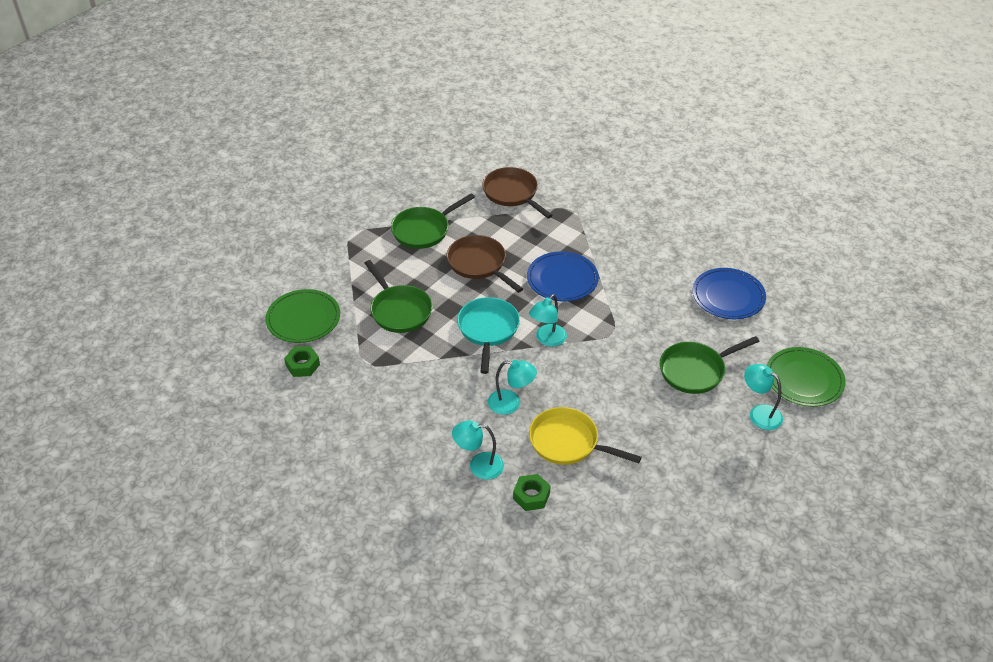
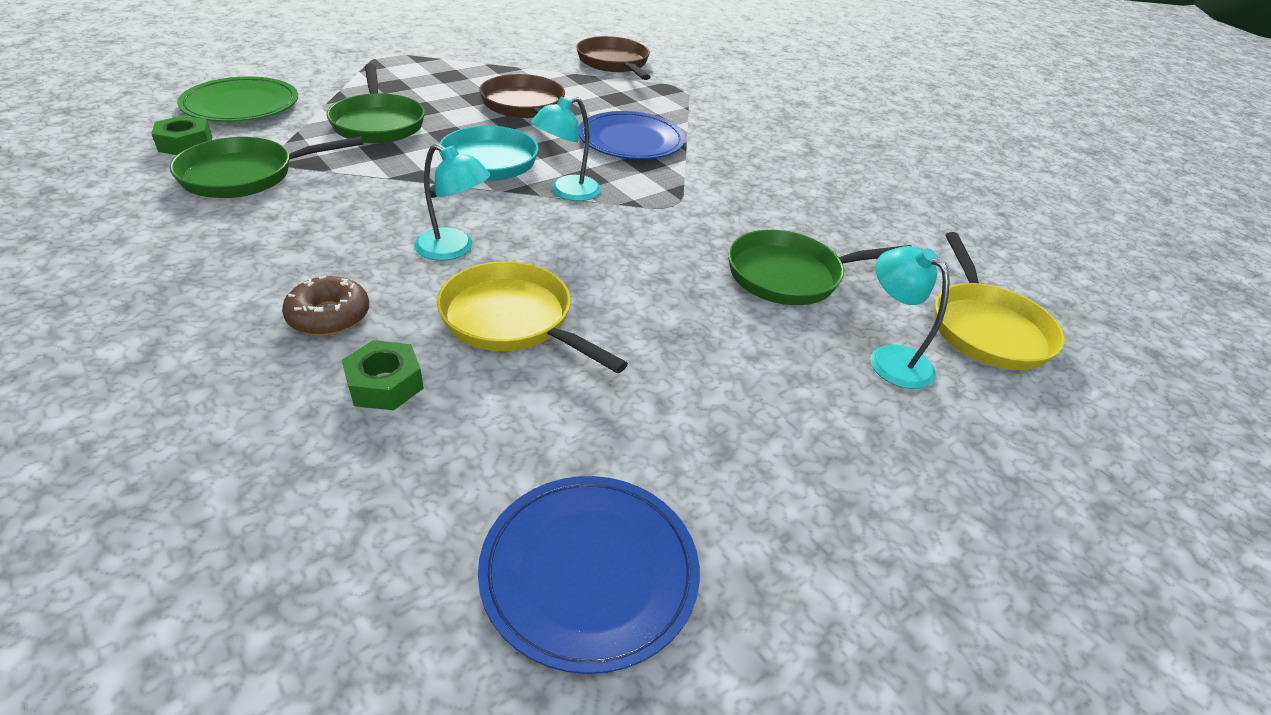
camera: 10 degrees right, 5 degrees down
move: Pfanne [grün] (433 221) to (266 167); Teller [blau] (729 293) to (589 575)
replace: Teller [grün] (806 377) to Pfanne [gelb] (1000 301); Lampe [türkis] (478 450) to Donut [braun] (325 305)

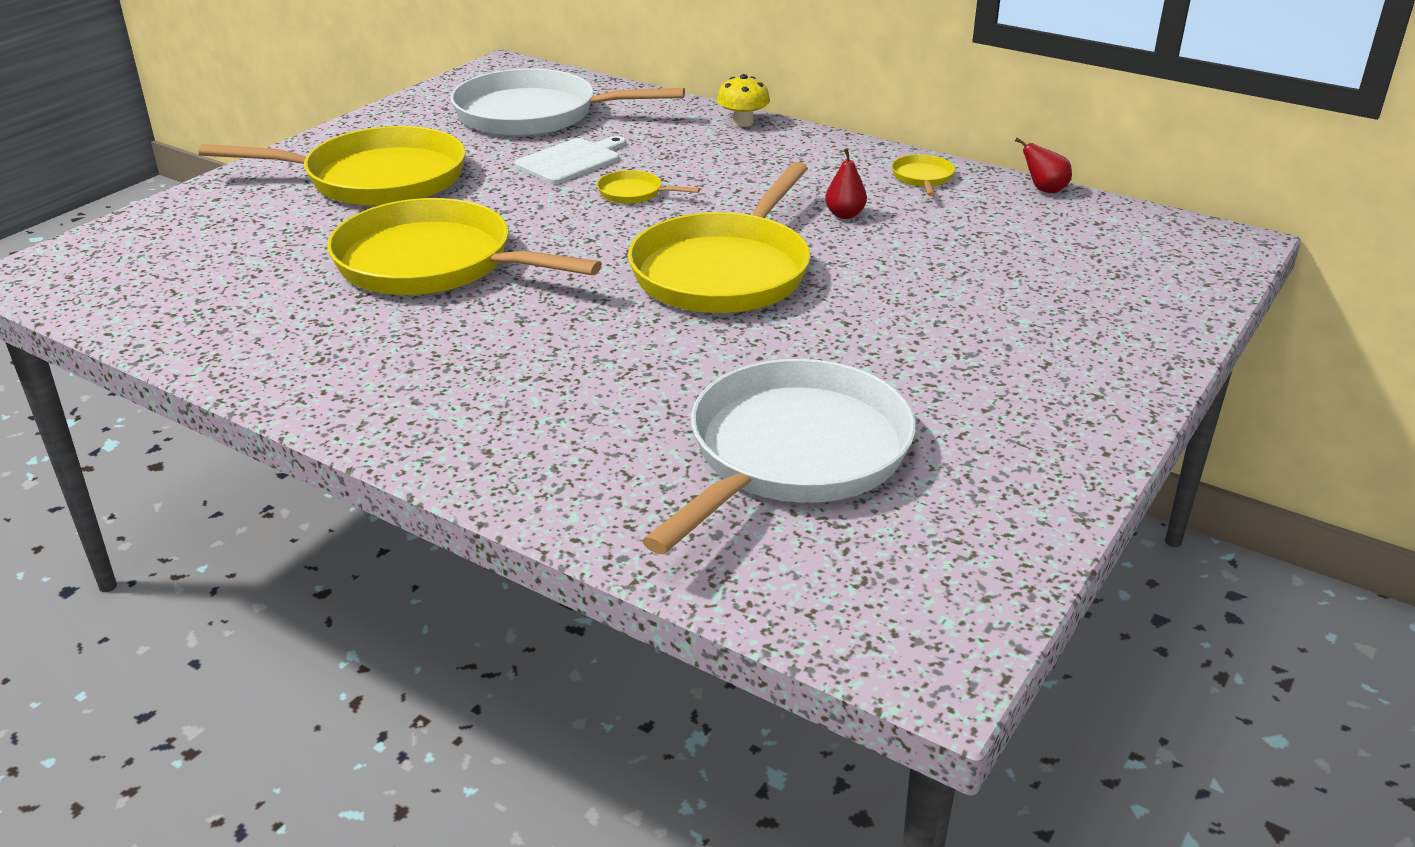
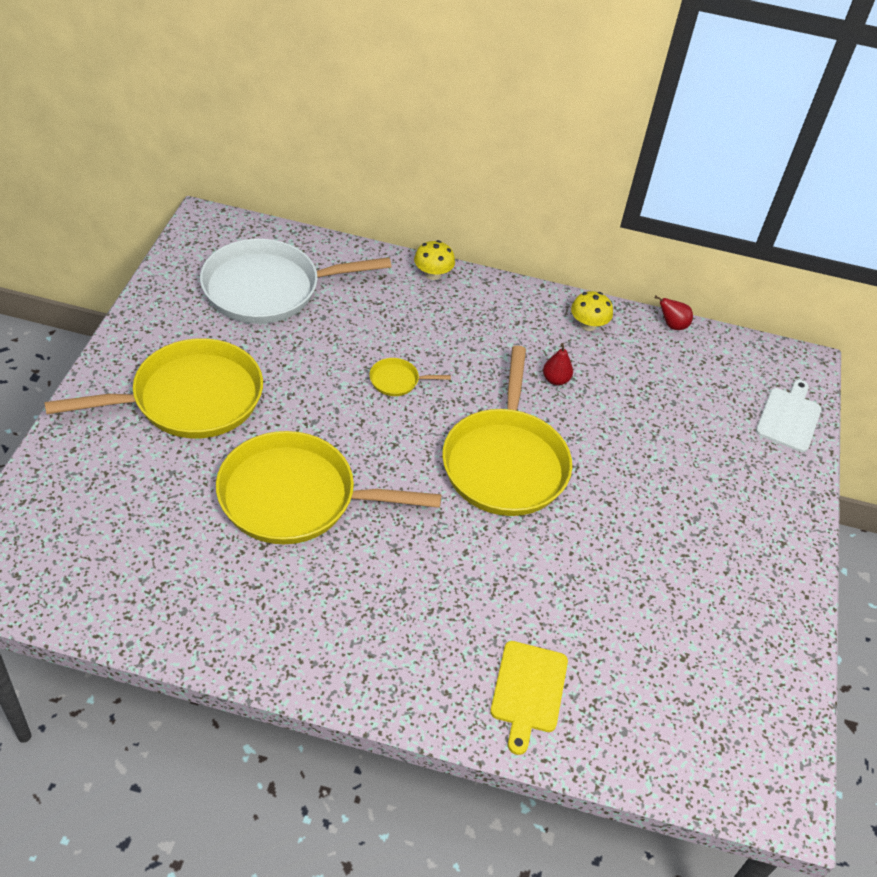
camera: 25 degrees left, 15 degrees up
delete: Pfanne [weiß] (779 456)
insert: Schneidebrett [gelb] (529 698)
move: Schneidebrett [weiß] (570 160) to (788 416)
replace: Pfanne [gelb] (923 175) to Pilz [gelb] (592 311)

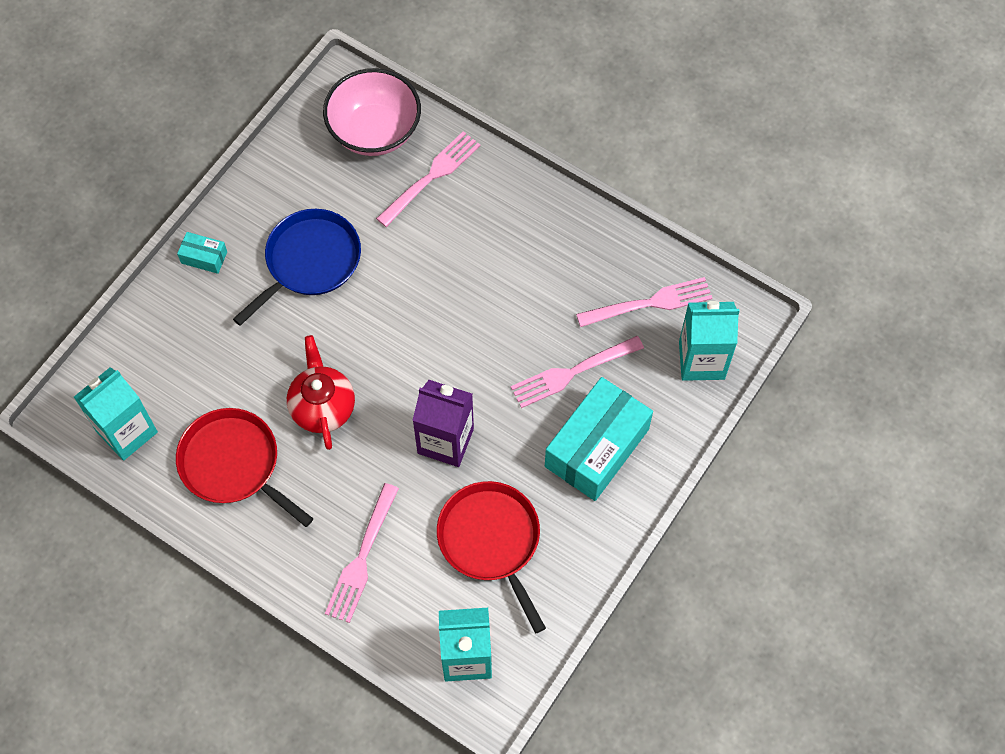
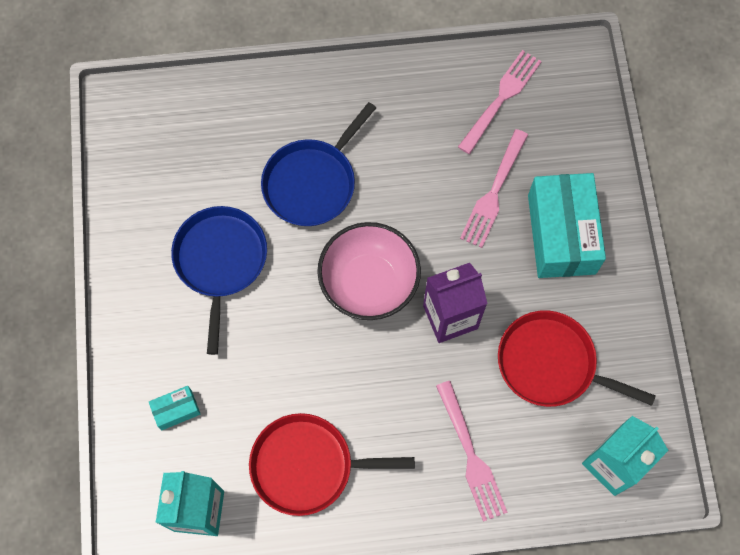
camera: 40 degrees left, 5 degrees up
delete: Gabel [rosa] (428 179); Getränkekarton [türkis] (709 341); Teekanne [rot] (321 392)
insert: Pfanne [blau] (318 164)
move: Schüssel [rosa] (372 112) to (369 271); Schachtel [türkis] (202 253) to (174 408)

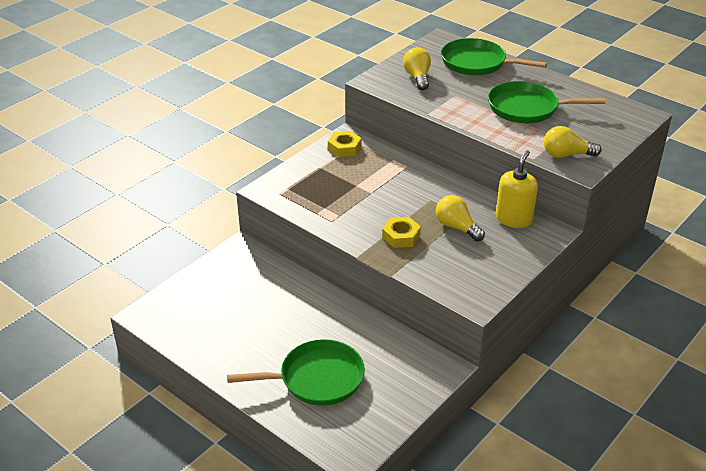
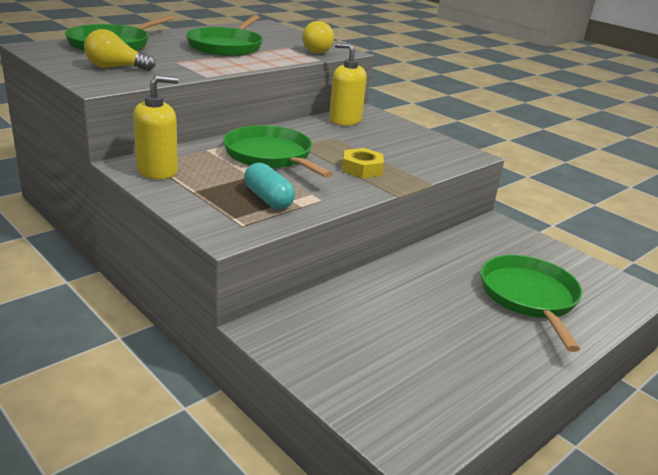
camera: 85 degrees left, 10 degrees down
delete: Glühbirne [gelb] (460 218)
insert: Pfanne [grün] (278 151); Kapsel [türkis] (269 186)
replace: Sechskantmutter [gelb] (345 144) to Seifenspender [gelb] (155 127)

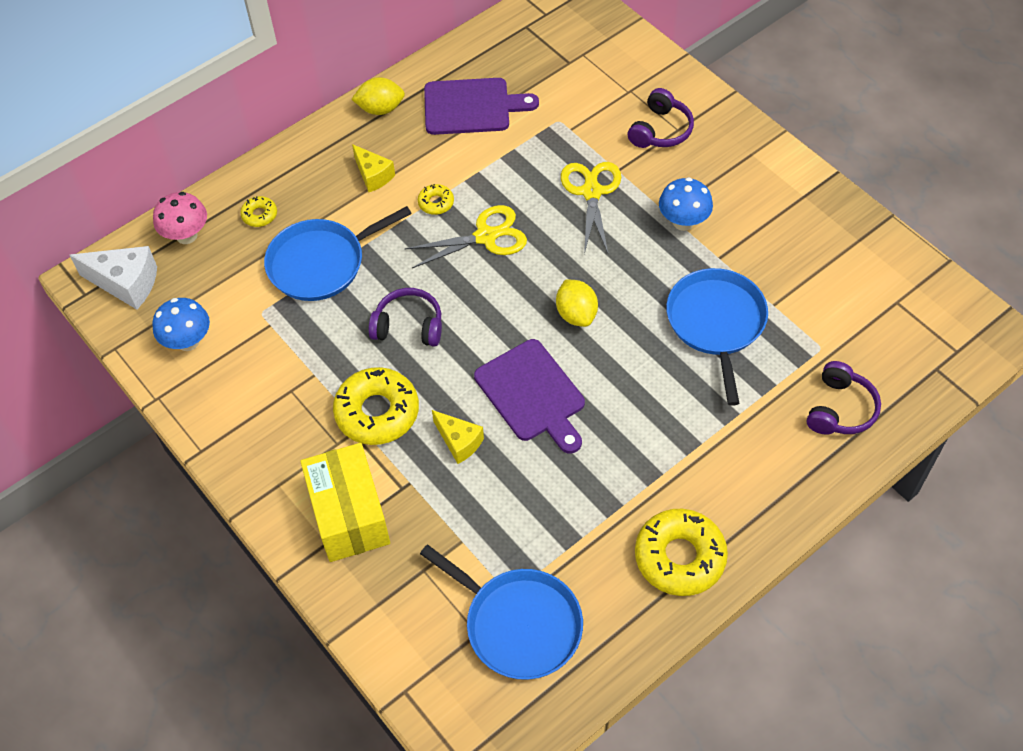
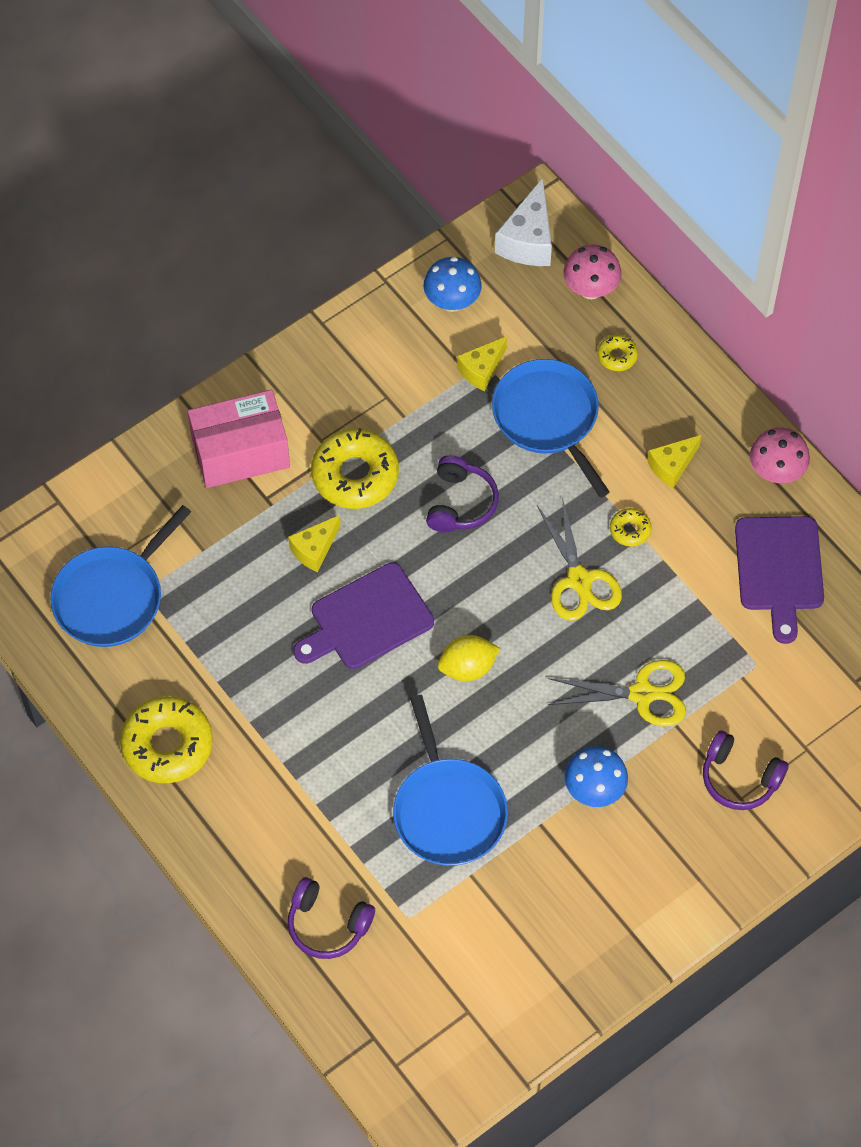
camera: 90 degrees right, 5 degrees up
insert: Käse [gelb] (482 363)
replace: Zitrone [gelb] (378 96) to Pilz [rosa] (780 455)
recolor: Schachtel [gelb] (345 502) to Schachtel [rosa] (239 439)
rotate: Pfanne [blau] (717 337) = (450 780) 75 degrees clockwise

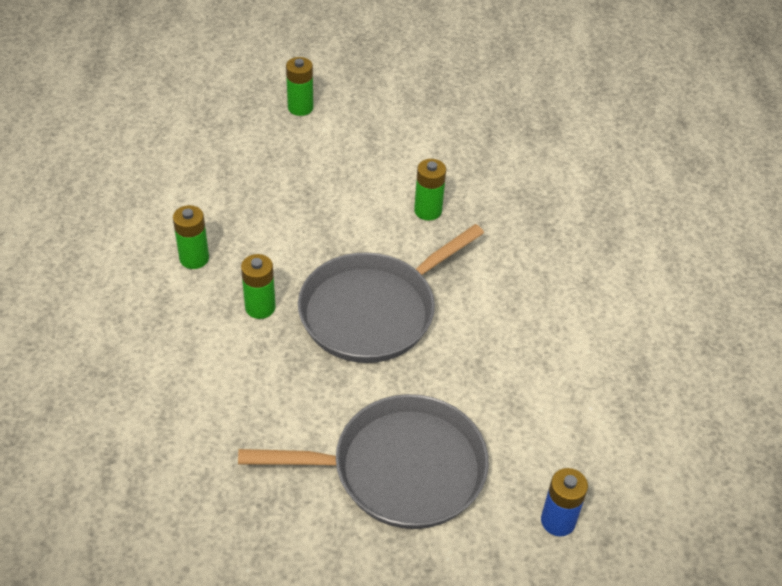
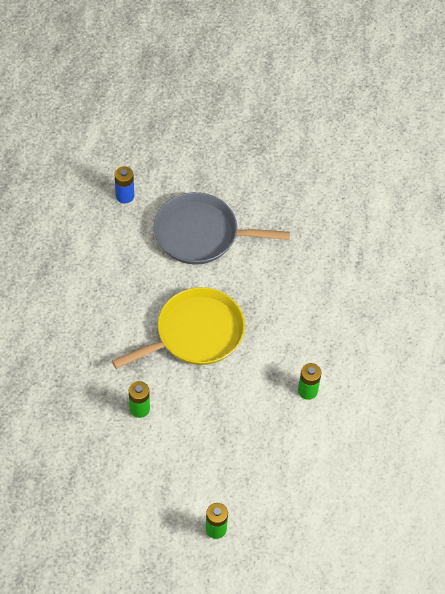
camera: 170 degrees left, 10 degrees up
delete: Batterie [grün] (258 286)
recolor: Pfanne [grau] (391 293) to Pfanne [gelb] (178 328)

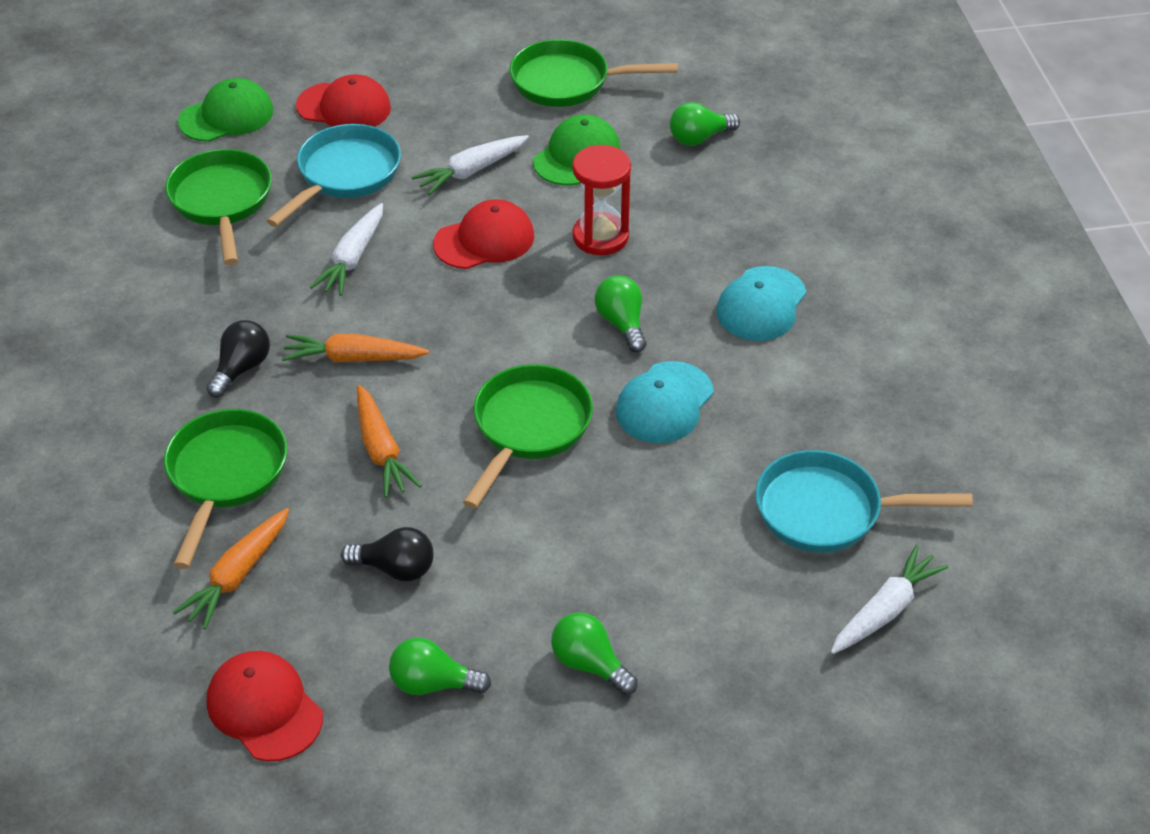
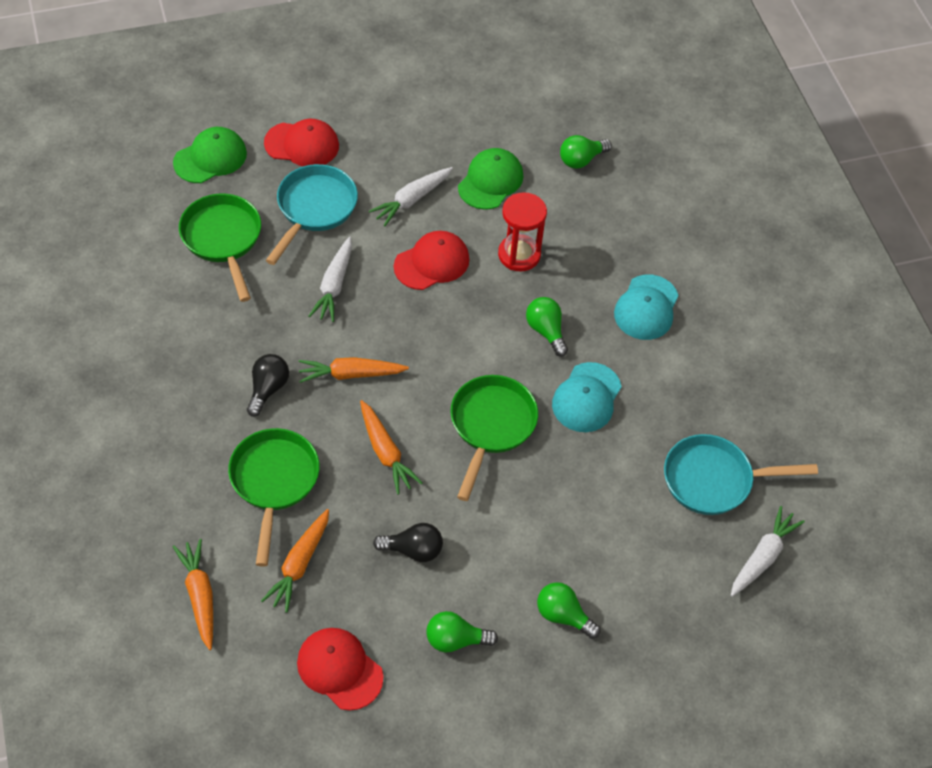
camera: 10 degrees left, 10 degrees up
delete: Pfanne [grün] (594 73)
insert: Karotte [orange] (193 594)

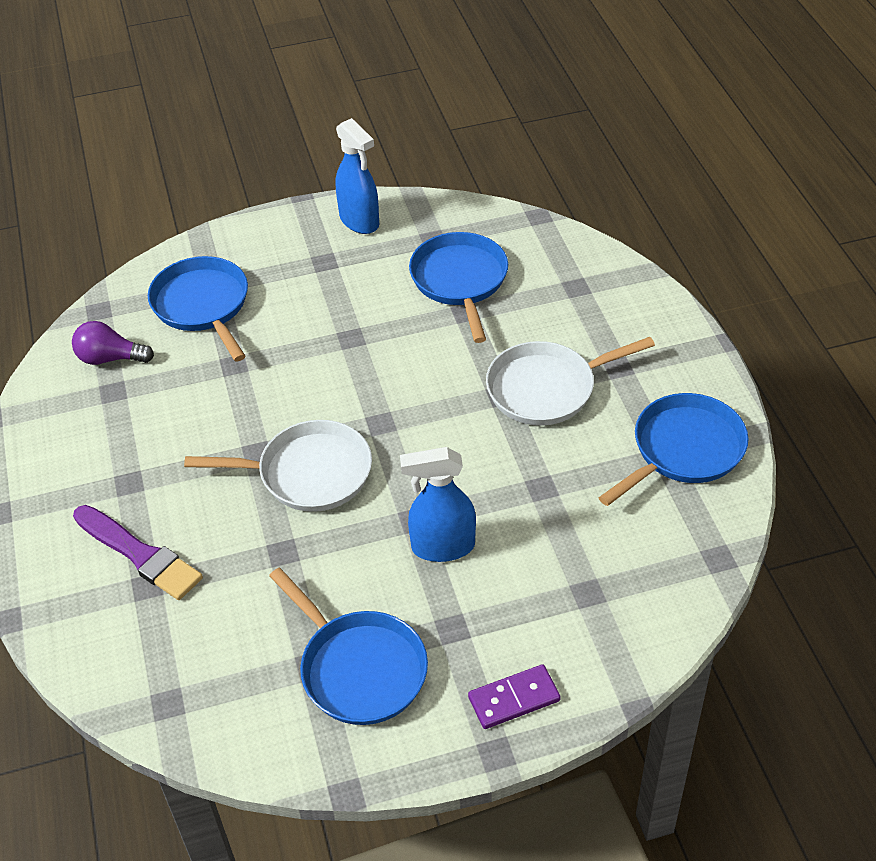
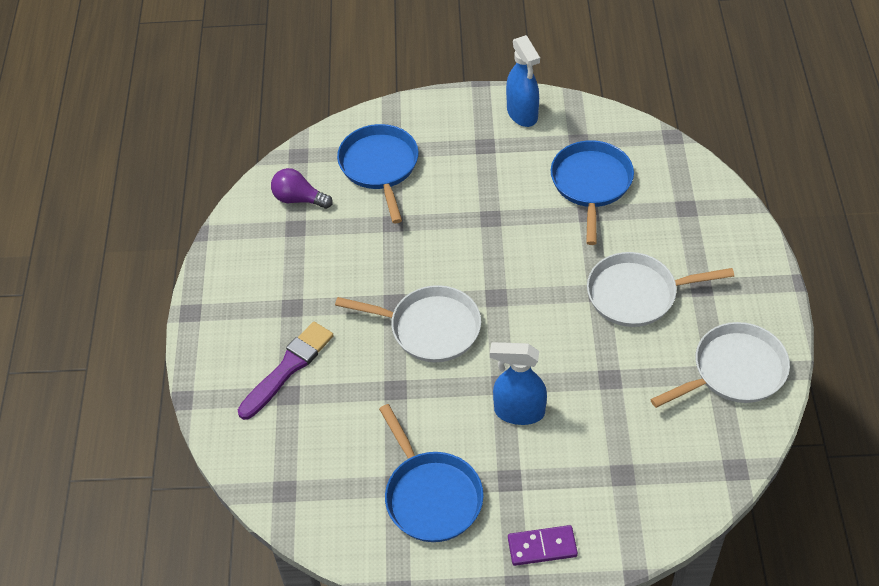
camera: 15 degrees right, 5 degrees up
recolor: Pfanne [blau] (673 449) to Pfanne [weiß] (720 365)
rotate: Pinsel [lila] (138 552) = (286 371) 105 degrees counterclockwise

